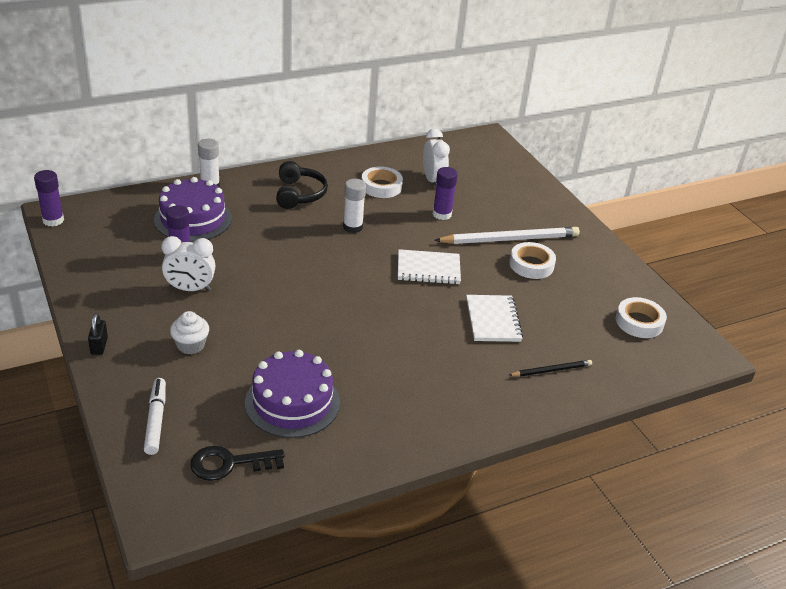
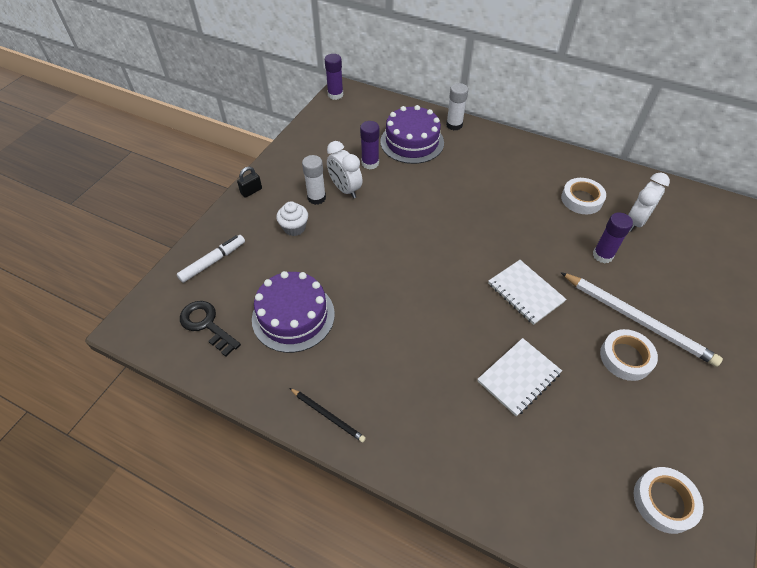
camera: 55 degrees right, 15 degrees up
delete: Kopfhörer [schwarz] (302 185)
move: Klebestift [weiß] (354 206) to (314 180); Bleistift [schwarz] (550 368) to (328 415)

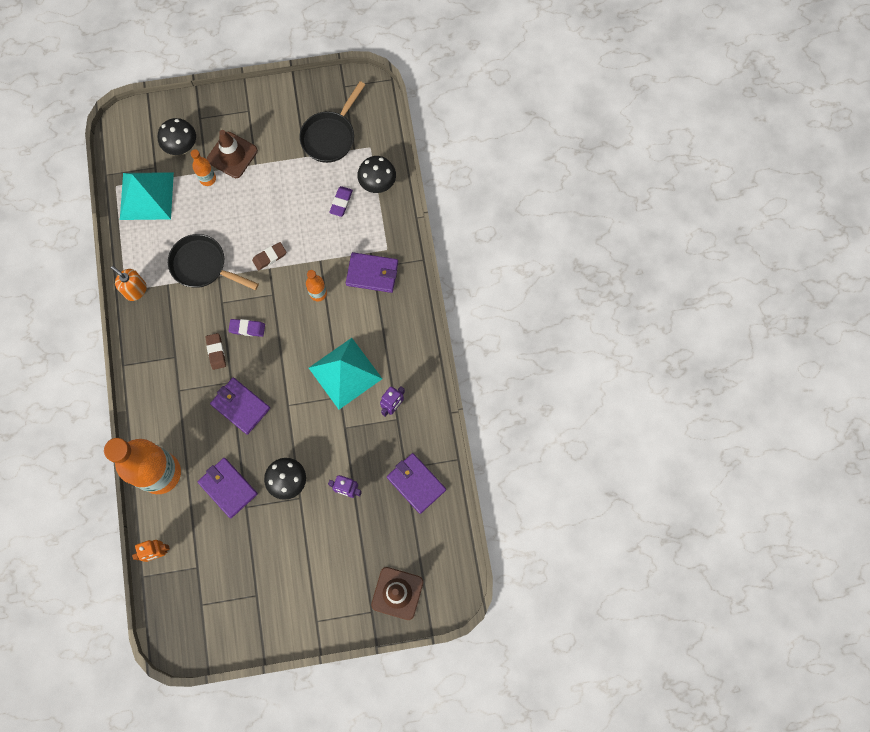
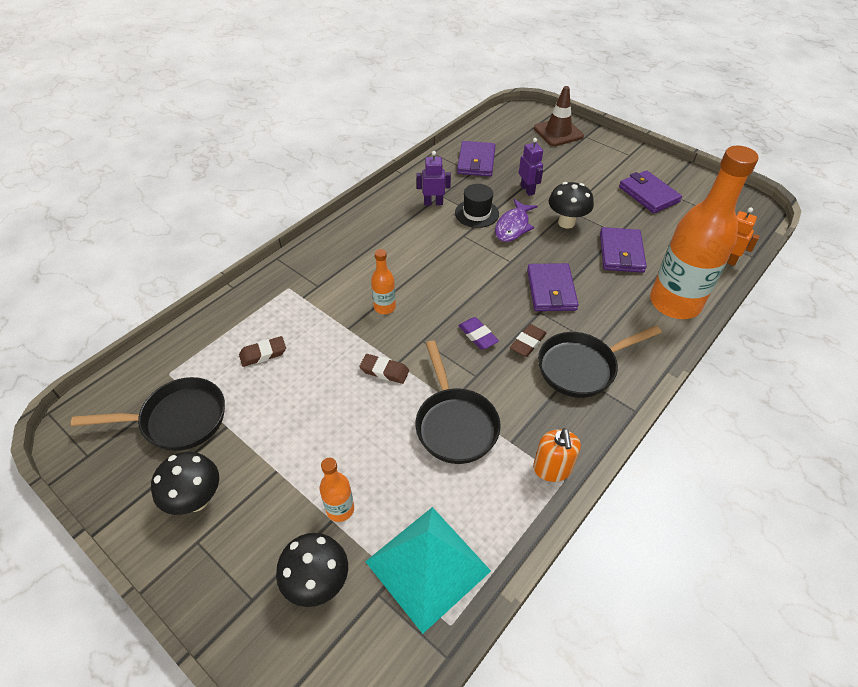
camera: 130 degrees left, 25 degrees down
delete: Leitkegel [braun] (232 154); Pyramide [türkis] (345 373)
insert: Hut [schwarz] (477 206); Fisch [lila] (516 220); Pfanne [schwarz] (600 362)
move: Pilz [schwarz] (376 174) to (185 483); Geldbörse [lila] (372 272) to (650 191)
recolor: Radiergummi [lila] (341 201) to Radiergummi [braun] (262 351)

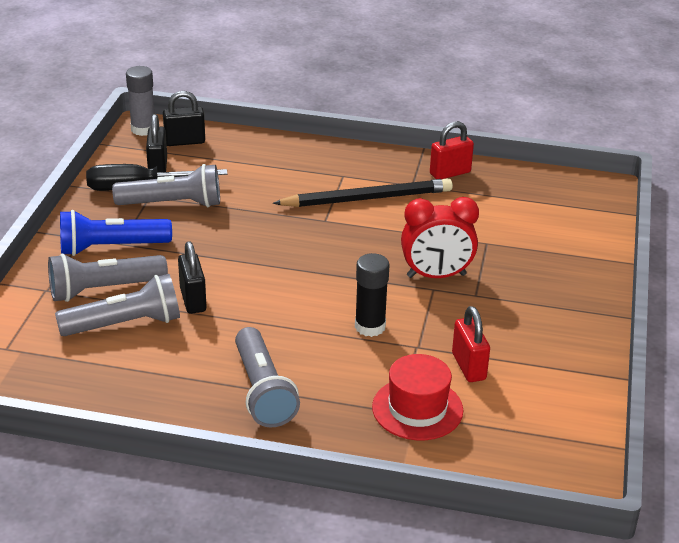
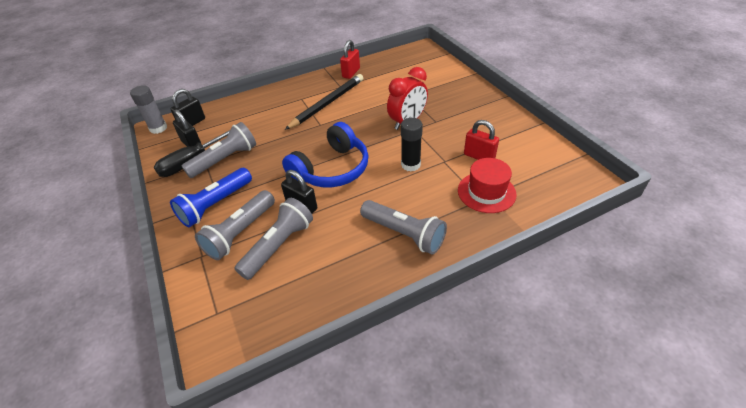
camera: 35 degrees left, 10 degrees up
insert: Kopfhörer [blau] (325 155)

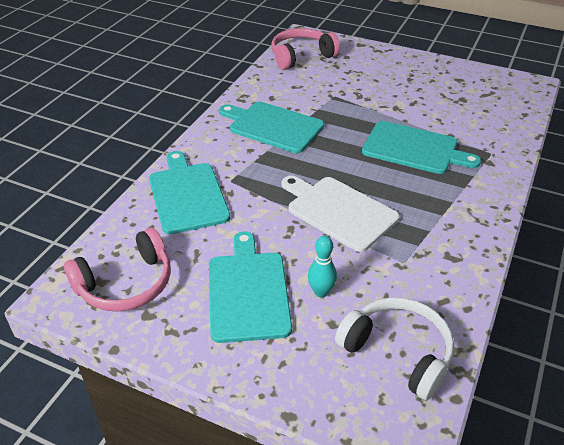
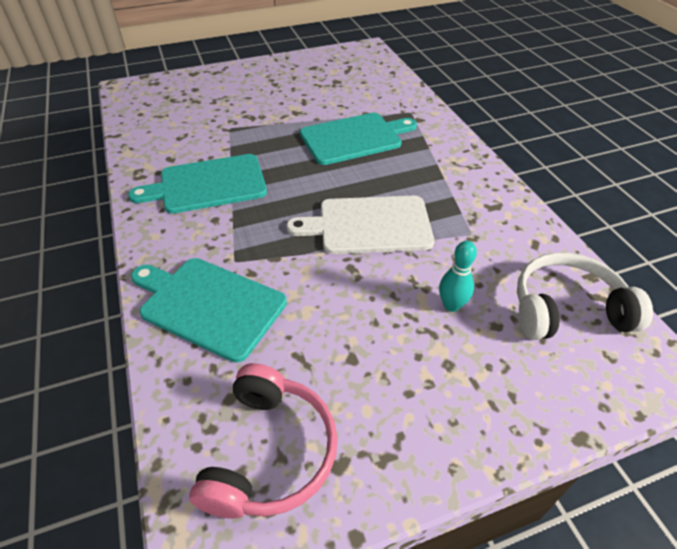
camera: 45 degrees left, 5 degrees up
delete: Kopfhörer [rosa] (305 49); Schneidebrett [türkis] (250 287)

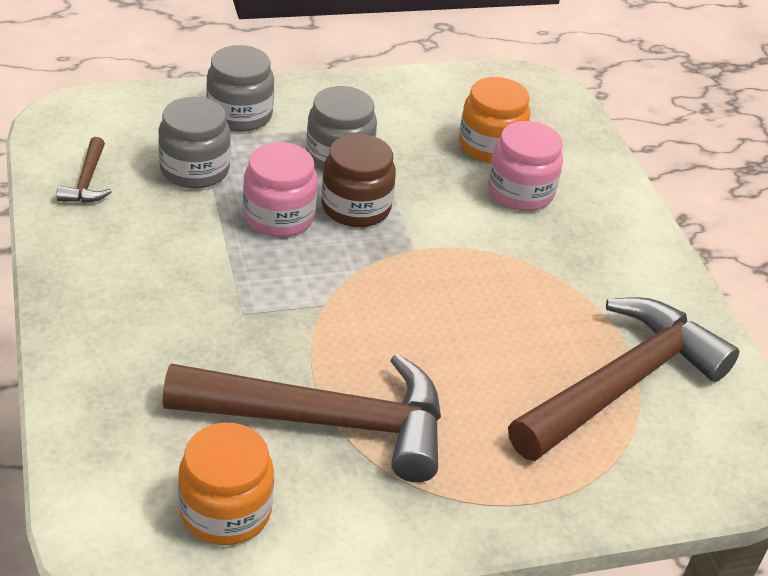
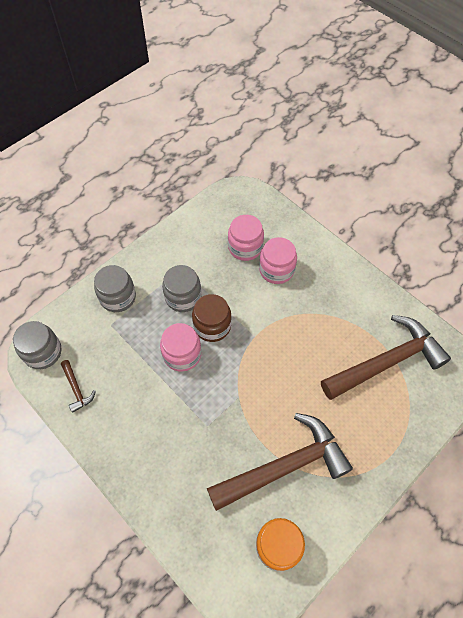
camera: 25 degrees left, 20 degrees up
move: Einmachglas [grau] (194 143) to (37 345)
recolor: Einmachglas [orange] (494 120) to Einmachglas [rosa] (246 238)
rotate: Hammer [braun] (623 379) = (386 357) 45 degrees clockwise

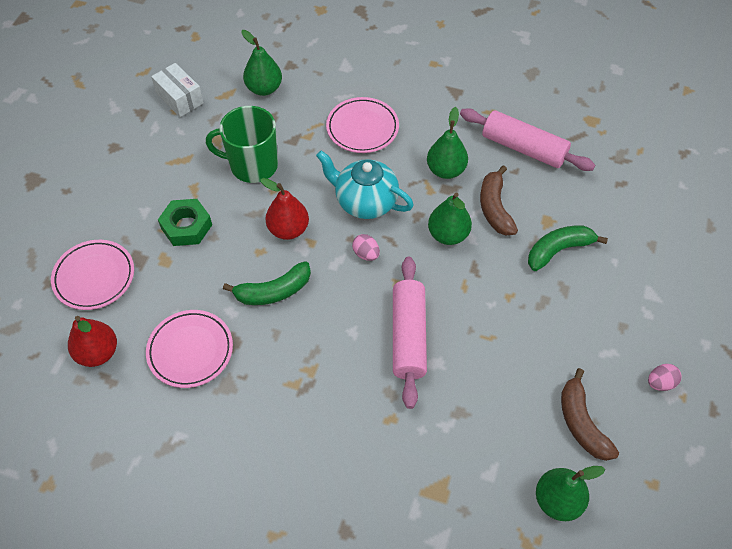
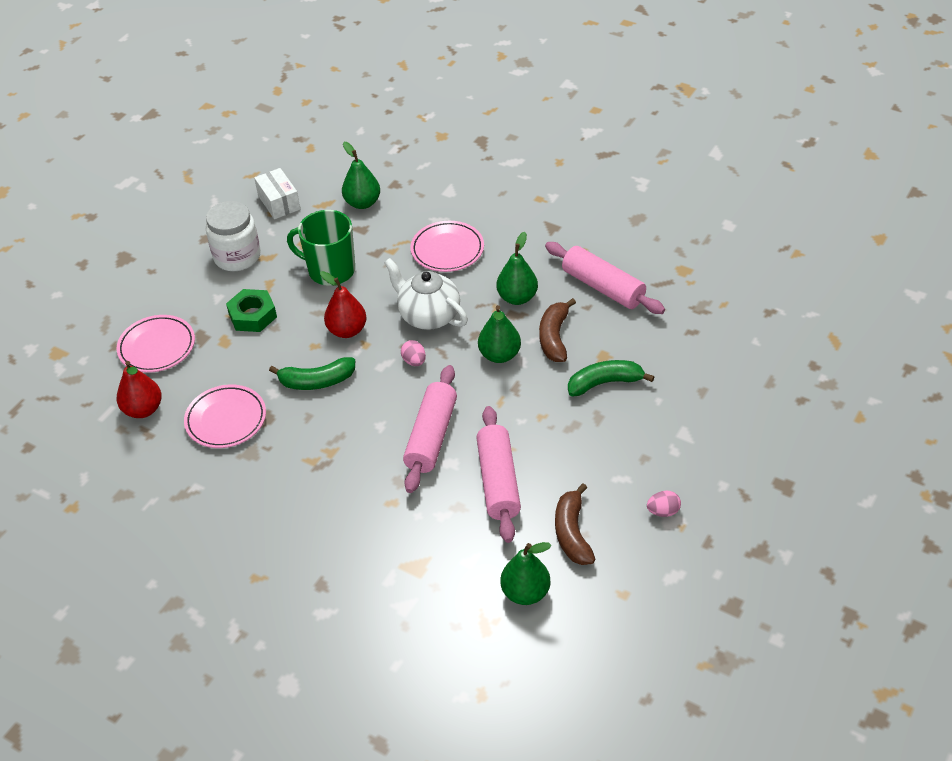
camera: 15 degrees right, 10 degrees down
insert: Einmachglas [weiß] (233 236); Nudelholz [rosa] (499 474)
recolor: Teekanne [türkis] (365 184) to Teekanne [weiß] (426 294)

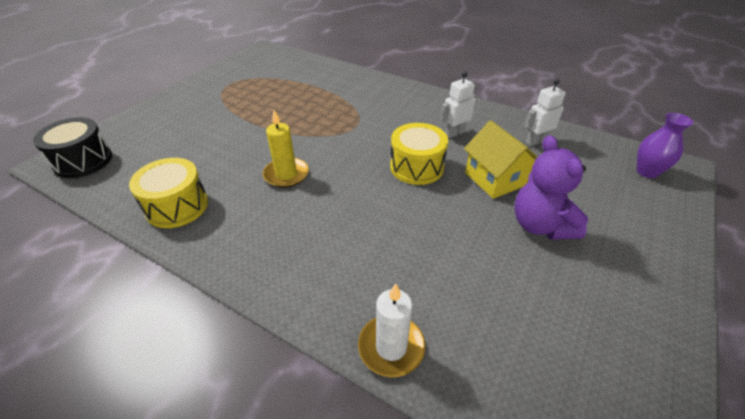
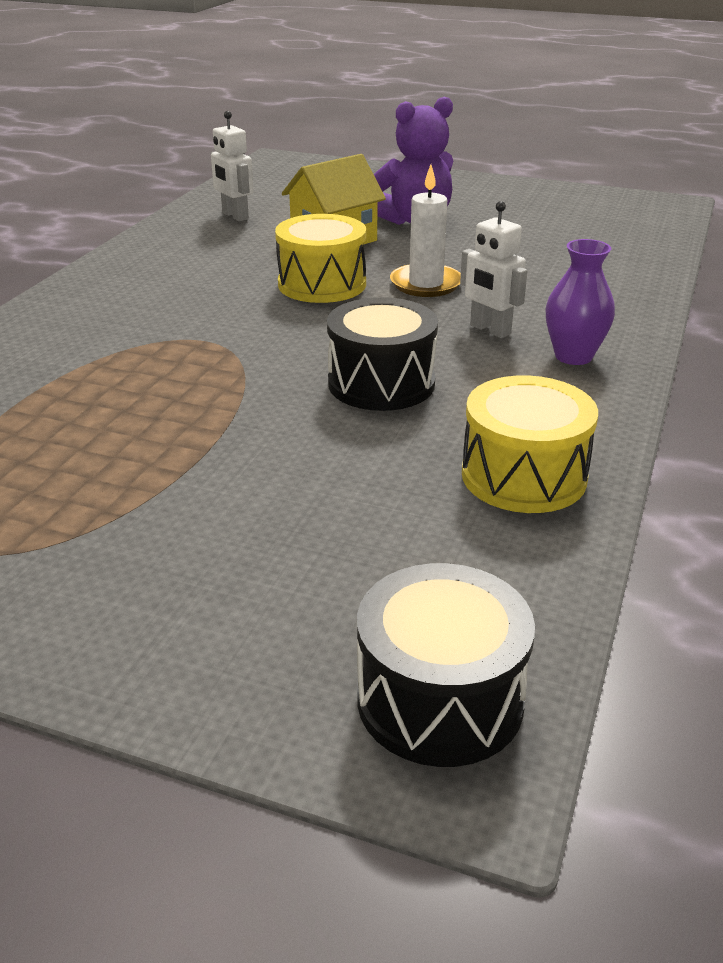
camera: 100 degrees left, 10 degrees down
move: Roboter [weiß] (457 105) to (493 269); Vase [lila] (665 145) to (580 302); Kerze [weiß] (391 330) to (425 230)
replace: Kerze [gelb] (286 149) to Trommel [schwarz] (382 354)

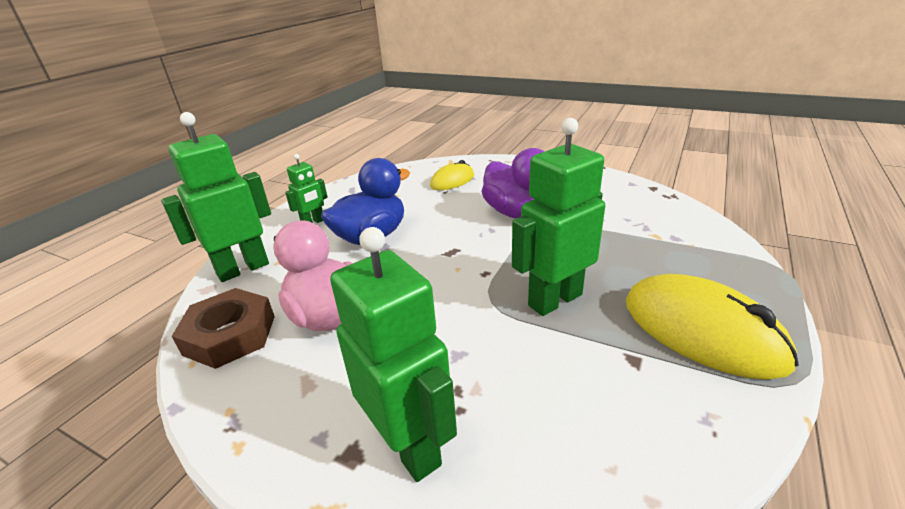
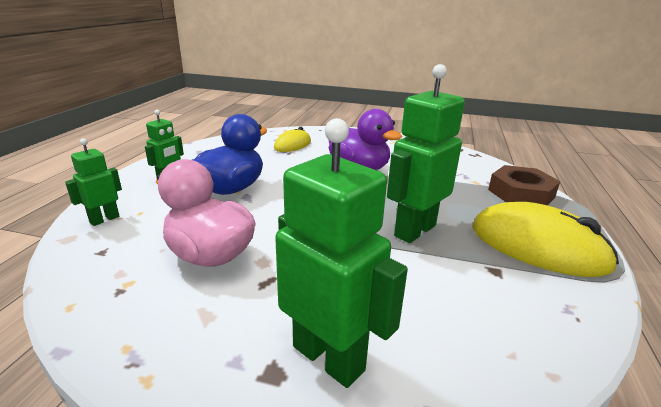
camera: 15 degrees left, 5 degrees down
move: Sechskantmutter [braun] (223 328) to (524 185)
resize: Roboter [grün] (216 197) = (93 182) x0.53

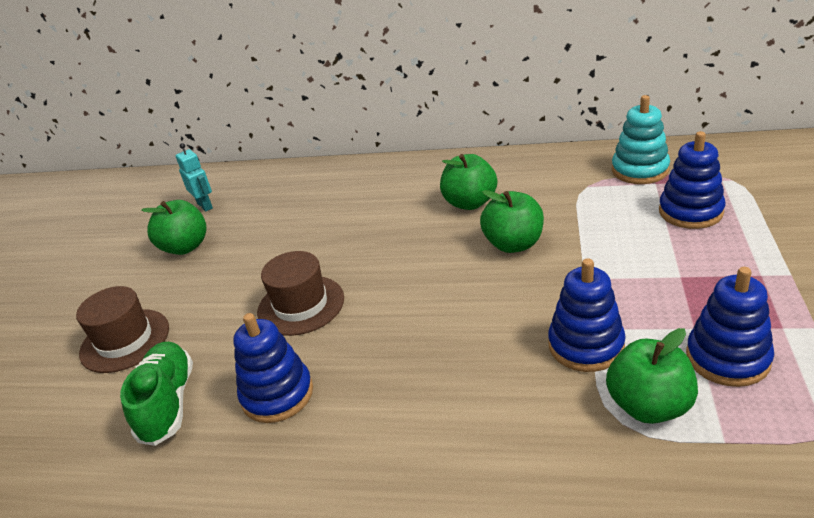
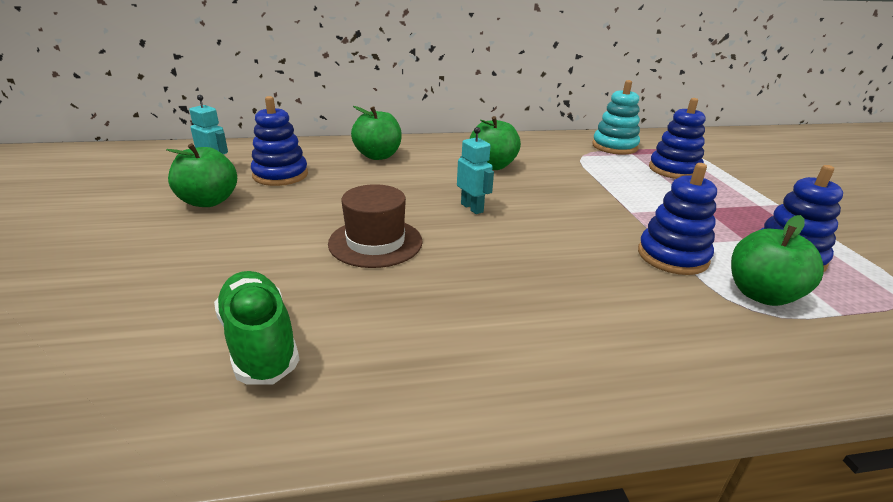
camera: 25 degrees left, 5 degrees down
delete: Hut [braun] (122 329)
insert: Roboter [türkis] (475 170)
move: Apfel [grün] (512 221) to (376 133); Stapelspielzeug [blau] (273 368) to (279 141)

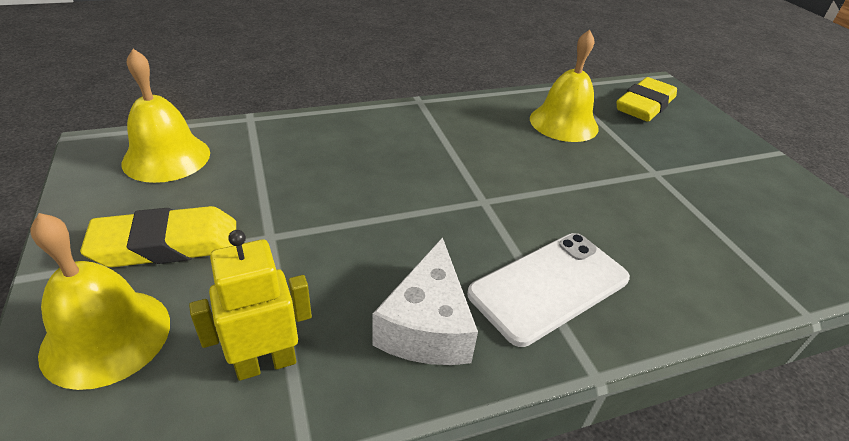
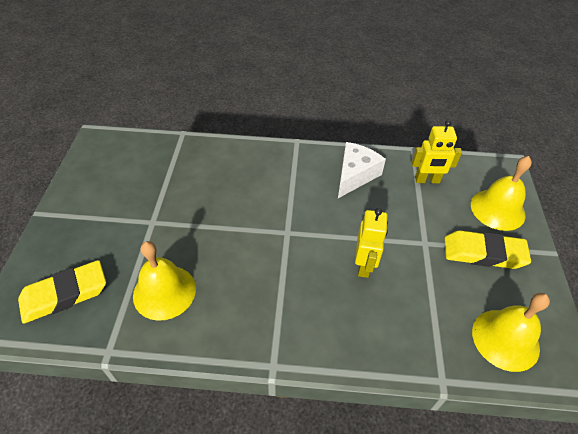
camera: 155 degrees left, 10 degrees up
delete: Handy [weiß] (548 290)
insert: Roboter [gelb] (371 243)

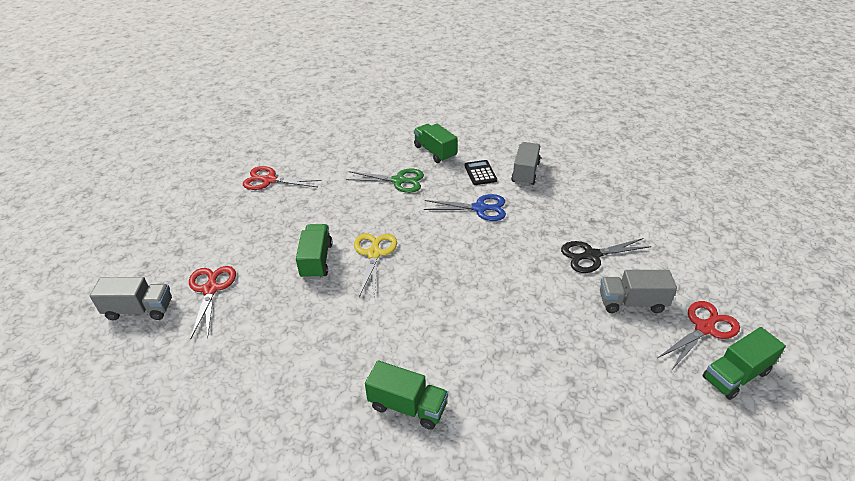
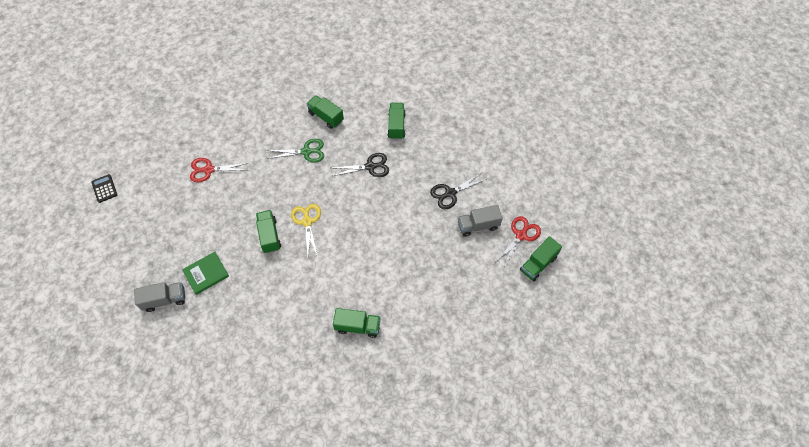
camera: 15 degrees left, 20 degrees up
move: Taschenrechner [schwarz] (480 172) to (104 188)
replace: Schere [rot] (212 302) to Buch [grün] (205 273)
recolor: Lastwagen [grau] (526 163) to Lastwagen [grün] (397 121); Schere [blau] (465 207) to Schere [schwarz] (361 165)

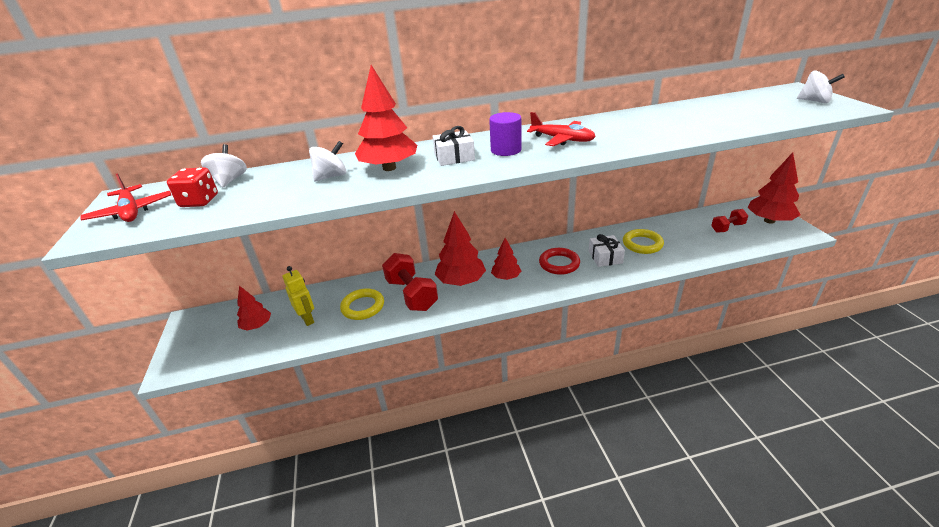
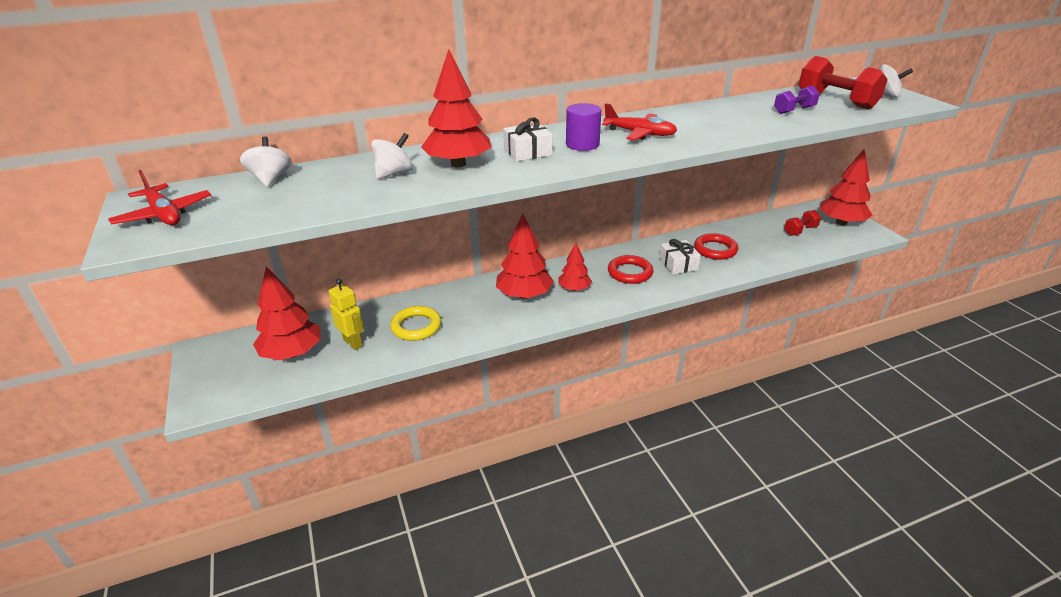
camera: 10 degrees left, 0 degrees up
delete: Spielwürfel [rot] (192 187)
insert: Hantel [lila] (797 100)
move: Hantel [rot] (410 282) to (843 83)
recolor: Ring [gelb] (643 241) to Ring [rot] (716 246)
resize: Baum [rot] (254 308) = (286 313) x1.68

